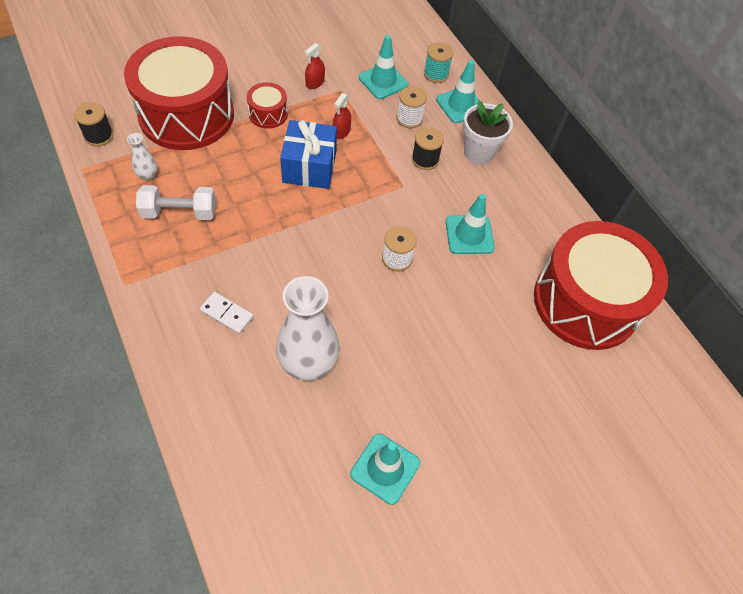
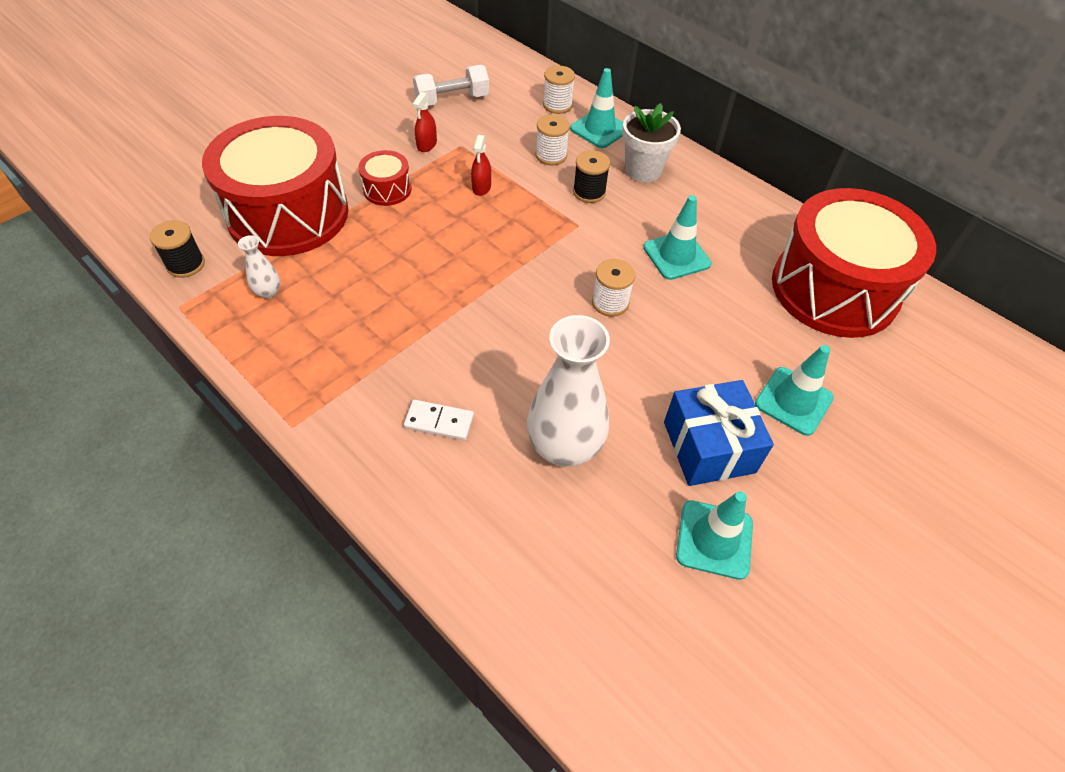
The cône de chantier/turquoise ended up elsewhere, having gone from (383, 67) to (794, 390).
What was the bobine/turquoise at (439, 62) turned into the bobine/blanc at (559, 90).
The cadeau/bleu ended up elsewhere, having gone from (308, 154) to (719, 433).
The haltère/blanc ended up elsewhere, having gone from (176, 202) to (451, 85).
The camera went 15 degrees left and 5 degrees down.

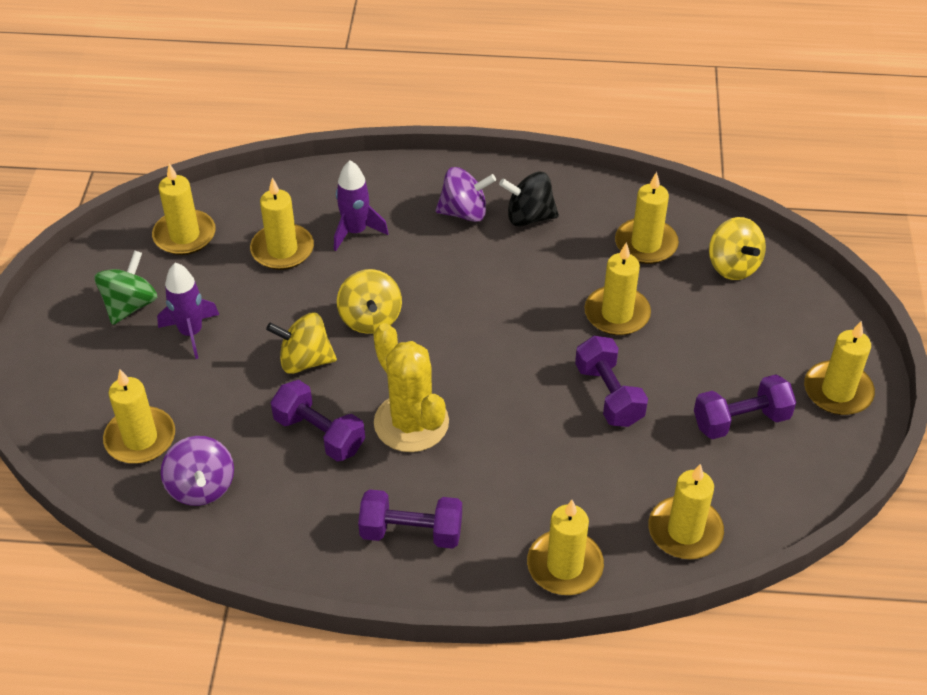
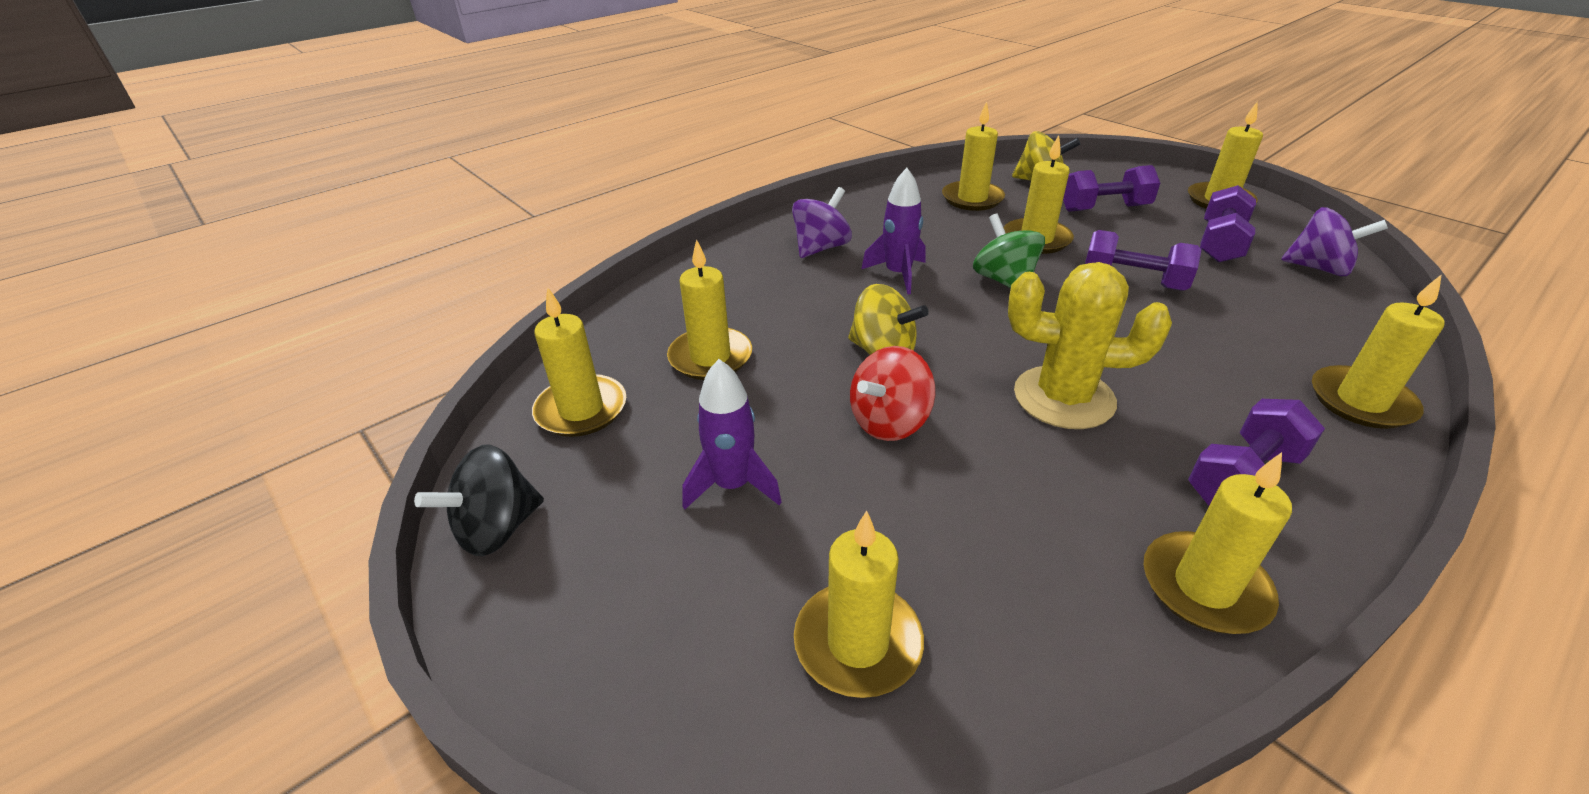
The fusée/violet ended up elsewhere, having gone from (361, 205) to (893, 231).
The toupie/noir ended up elsewhere, having gone from (529, 199) to (479, 500).
The toupie/vert ended up elsewhere, having gone from (125, 287) to (1009, 251).
What was the toupie/jaune at (301, 343) turned into the toupie/rouge at (893, 393).
The haltère/violet ended up elsewhere, having gone from (318, 420) to (1111, 188).
The toupie/violet ended up elsewhere, having gone from (197, 471) to (1334, 241).
The bougie/jaune ended up elsewhere, having gone from (686, 511) to (1218, 543).
The camera went 45 degrees left and 10 degrees down.

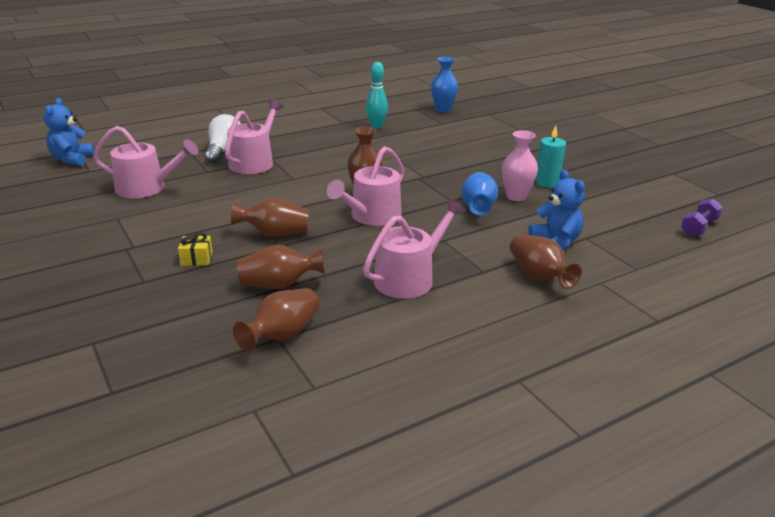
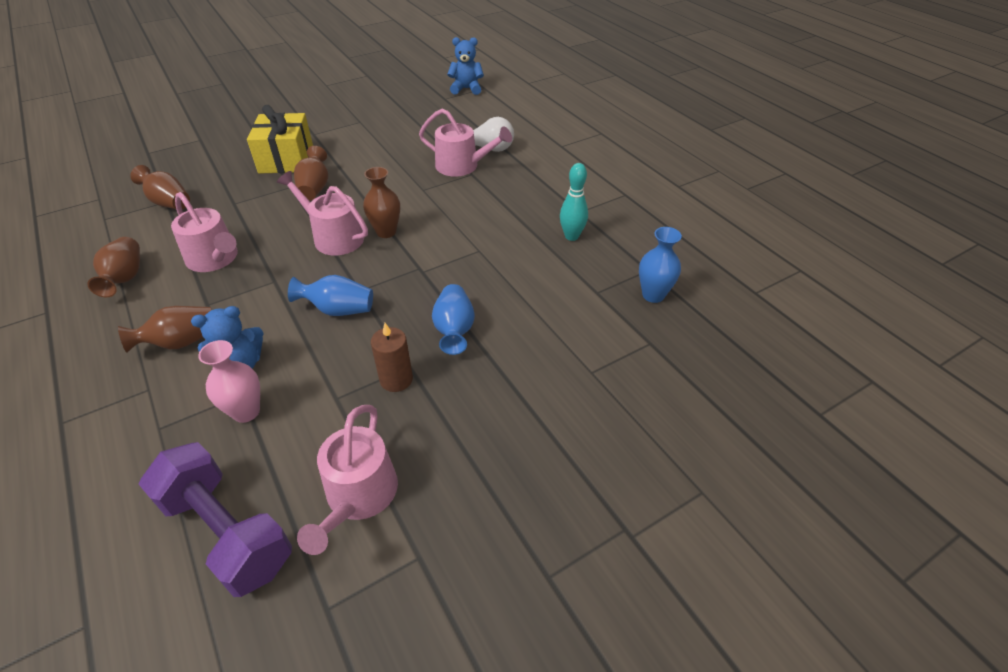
The arrosoir/rose ended up elsewhere, having gone from (145, 162) to (347, 480).
What was the bougie/turquoise at (550, 157) turned into the bougie/marron at (392, 357).
The vase/rose ended up elsewhere, having gone from (520, 165) to (229, 381).
The size of the haltère/violet at (702, 217) changed by a factor of 2.03.
The size of the cadeau/jaune at (195, 249) changed by a factor of 2.49.
The vase/marron ended up elsewhere, having gone from (281, 267) to (113, 267).
The second view gained the vase/bleu at (453, 319).
The camera went 90 degrees right and 15 degrees up.

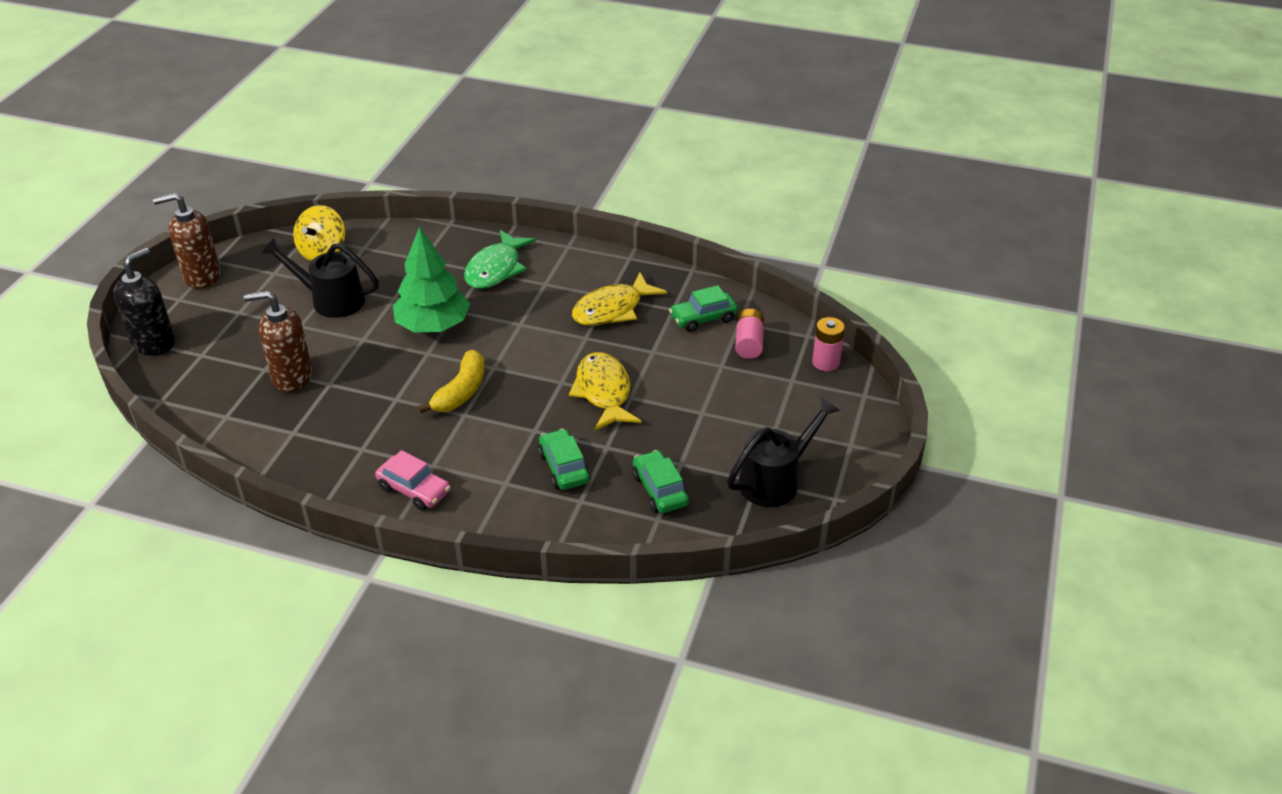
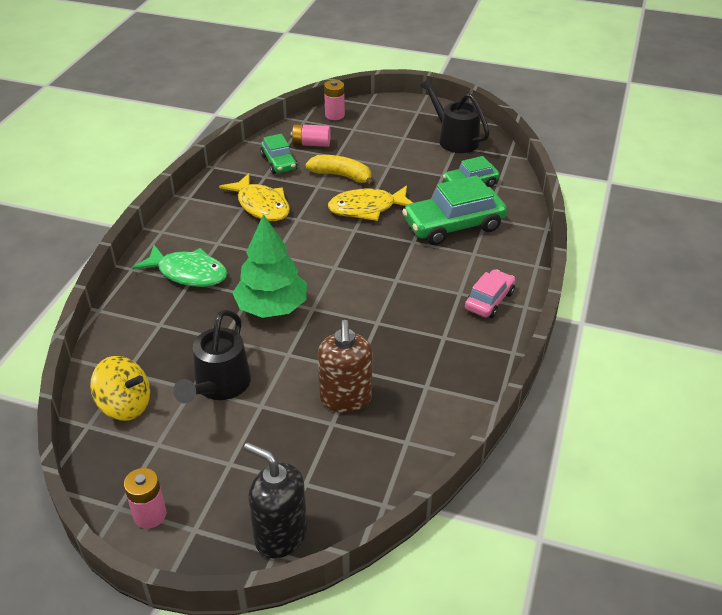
Where the distributeur de savon/marron stood at (187, 241), the pile/rose came to stand at (145, 498).
The banane/jaune ended up elsewhere, having gone from (451, 381) to (340, 170).
The size of the voiture/vert at (564, 459) changed by a factor of 1.72.
The camera went 90 degrees left and 0 degrees up.

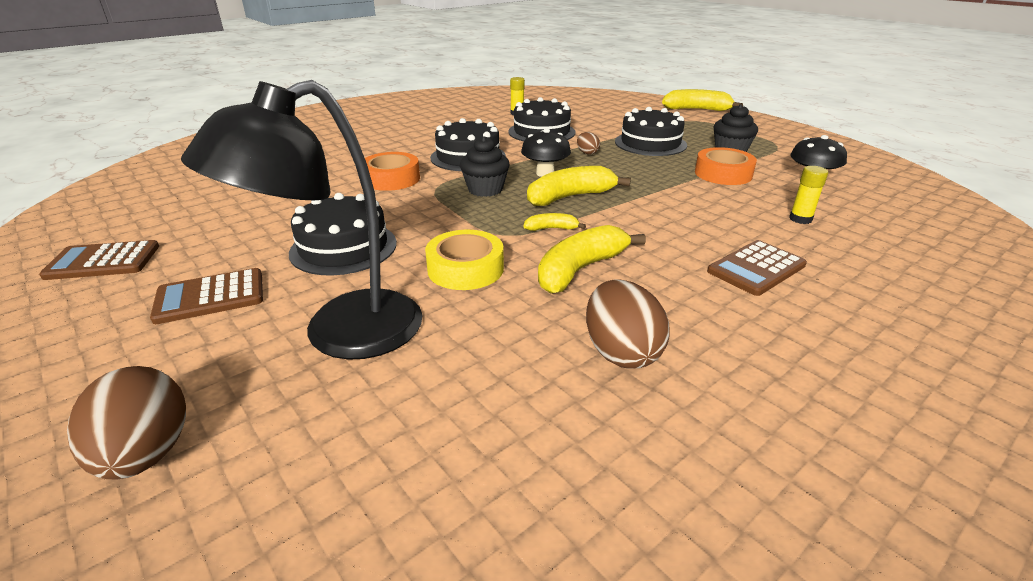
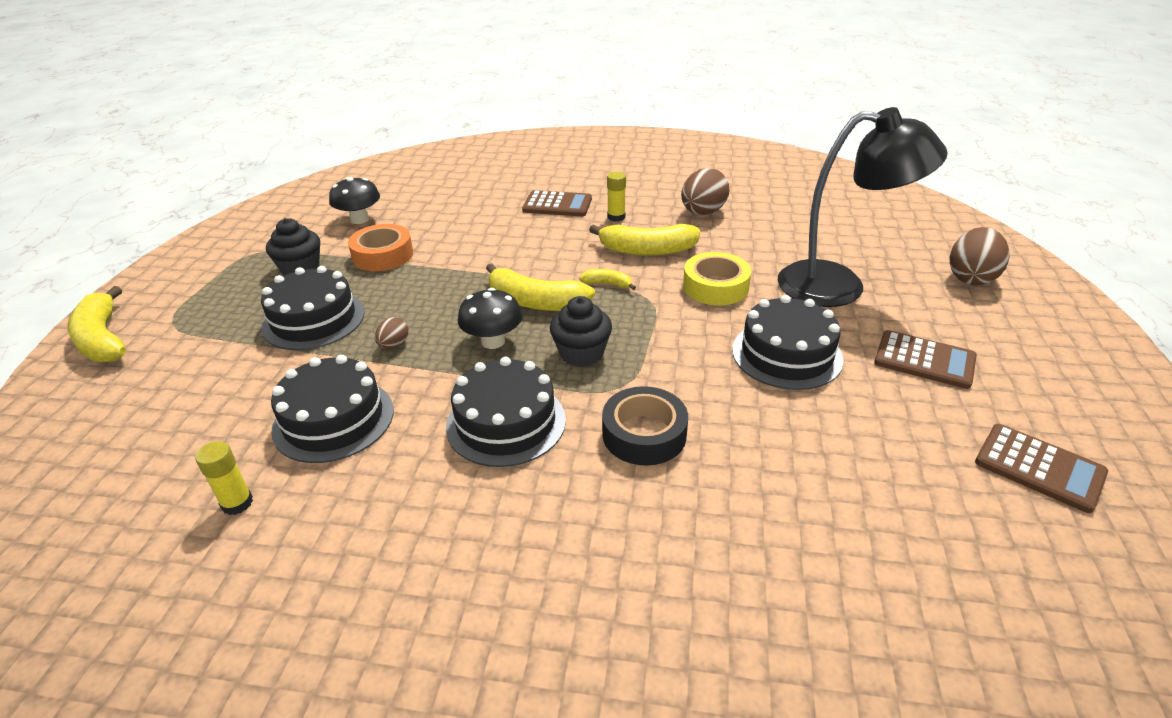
What was the ruban adhésif/orange at (392, 171) turned into the ruban adhésif/noir at (645, 426).
The bâton de colle/jaune ended up elsewhere, having gone from (808, 195) to (616, 197).
The banane/jaune at (555, 222) ended up facing another way, 150 degrees clockwise from before.
The camera went 130 degrees left and 5 degrees up.

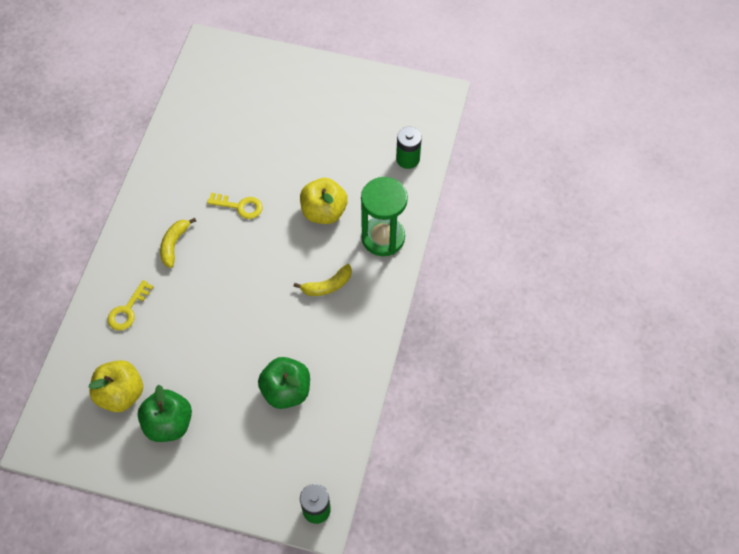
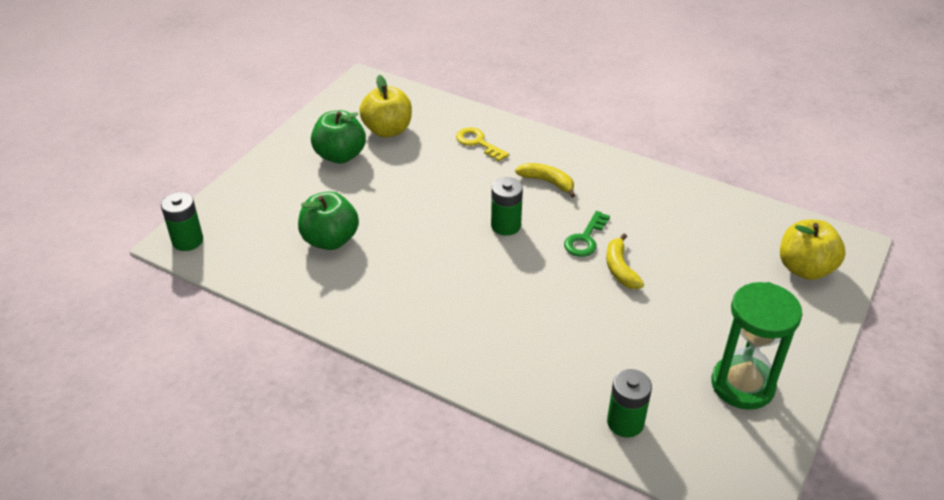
The sablier/vert ended up elsewhere, having gone from (384, 216) to (756, 346).
The pomme/jaune ended up elsewhere, having gone from (324, 201) to (813, 250).
What was the clé/jaune at (235, 206) turned into the clé/vert at (587, 234).
The banane/jaune ended up elsewhere, having gone from (322, 280) to (625, 261).
The second view gained the pile/vert at (507, 206).
The camera went 105 degrees right and 20 degrees down.

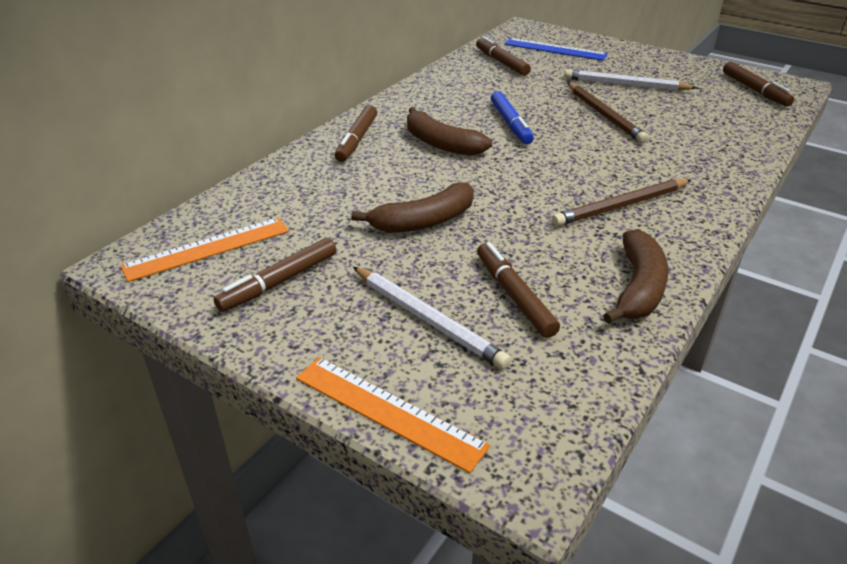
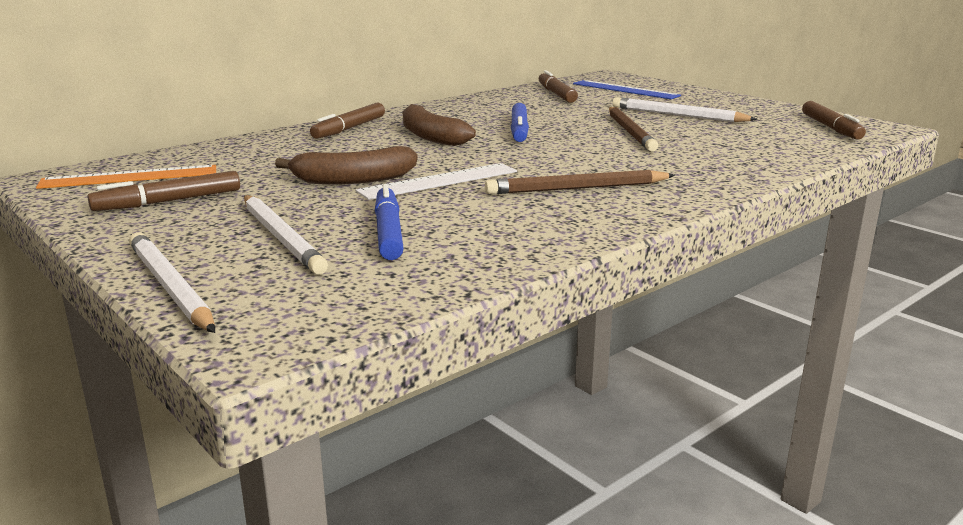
The second view lost the banane/marron at (636, 276).
What was the feutre/marron at (518, 290) turned into the feutre/bleu at (389, 222).
Where the règle/orange stood at (393, 415), the crayon/blanc came to stand at (172, 282).
The second view gained the règle/blanc at (436, 181).
The camera went 15 degrees right and 15 degrees down.

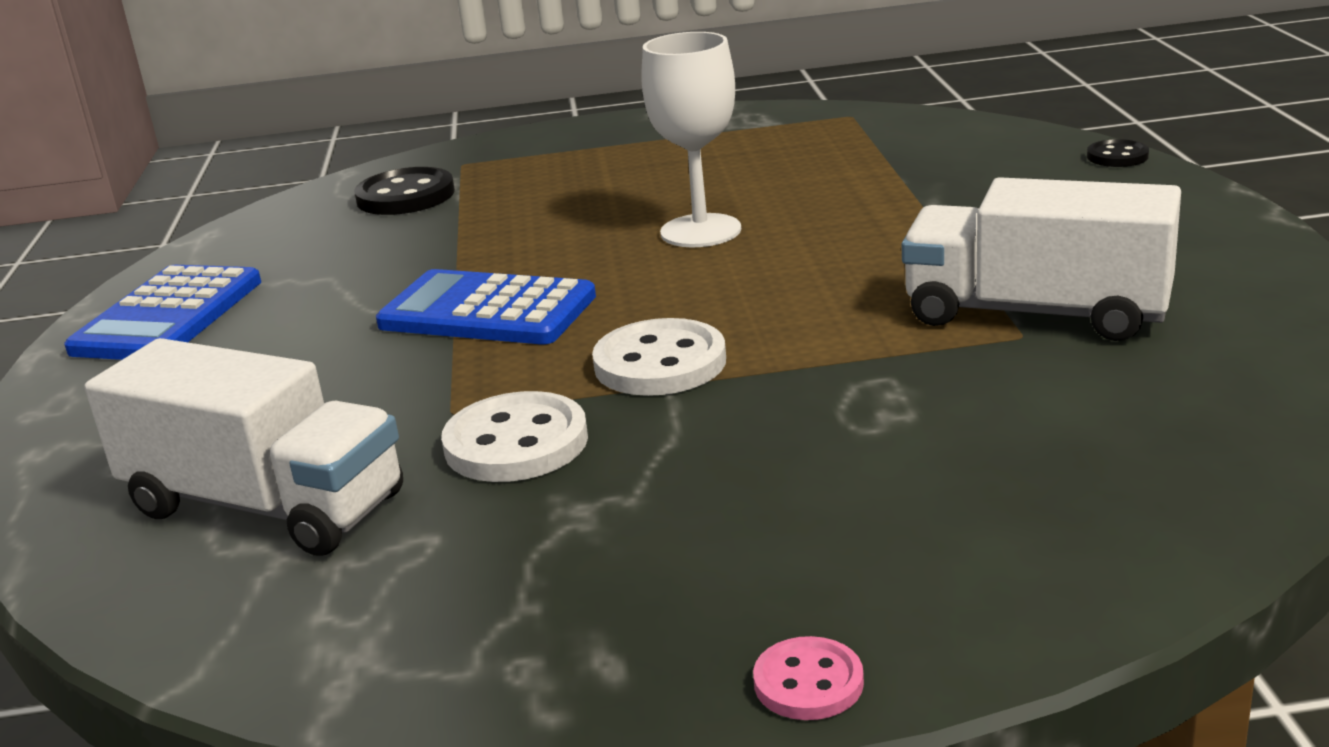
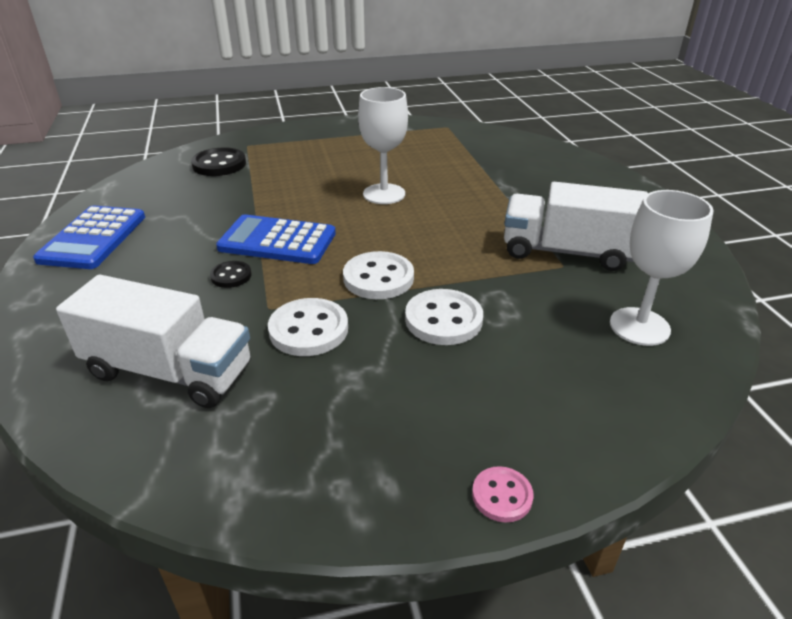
The bouton/noir ended up elsewhere, having gone from (1118, 153) to (231, 274).
The second view gained the verre à pied/blanc at (661, 268).
The second view gained the bouton/blanc at (444, 317).
The camera went 10 degrees left and 10 degrees up.

